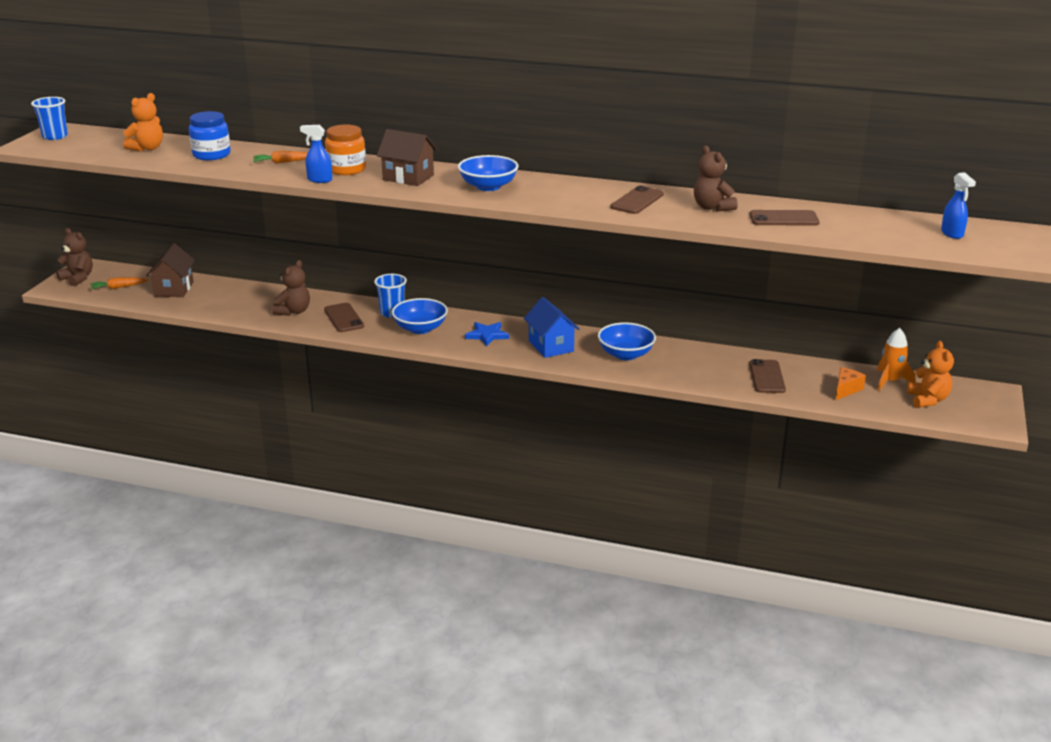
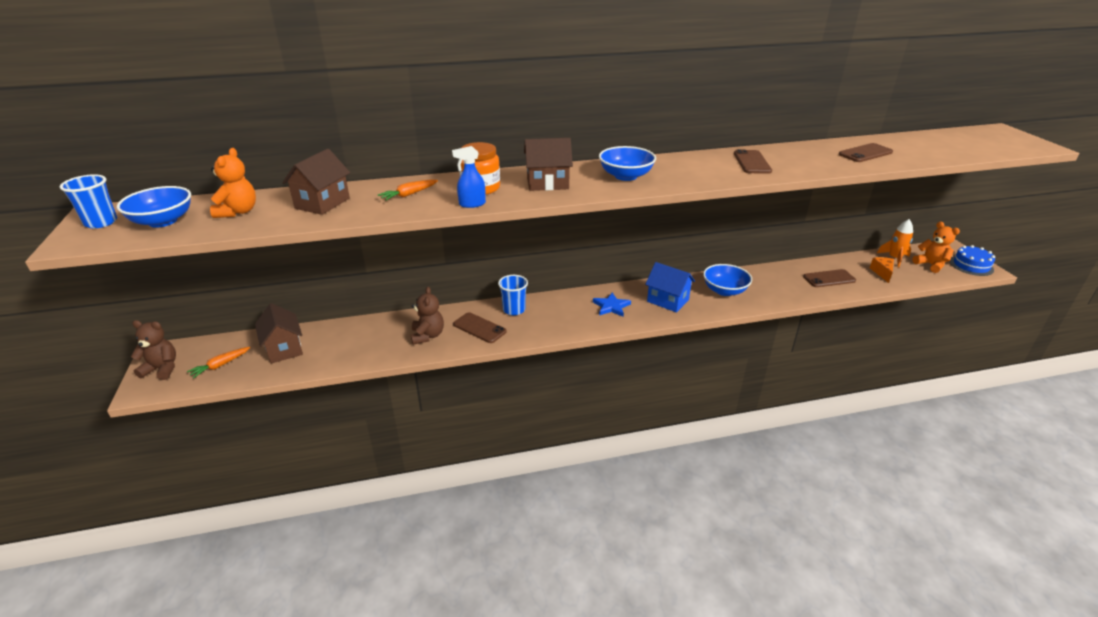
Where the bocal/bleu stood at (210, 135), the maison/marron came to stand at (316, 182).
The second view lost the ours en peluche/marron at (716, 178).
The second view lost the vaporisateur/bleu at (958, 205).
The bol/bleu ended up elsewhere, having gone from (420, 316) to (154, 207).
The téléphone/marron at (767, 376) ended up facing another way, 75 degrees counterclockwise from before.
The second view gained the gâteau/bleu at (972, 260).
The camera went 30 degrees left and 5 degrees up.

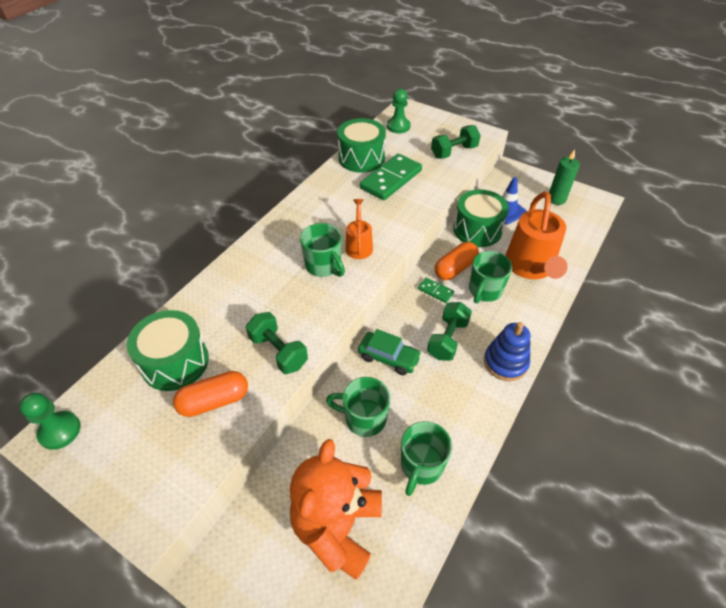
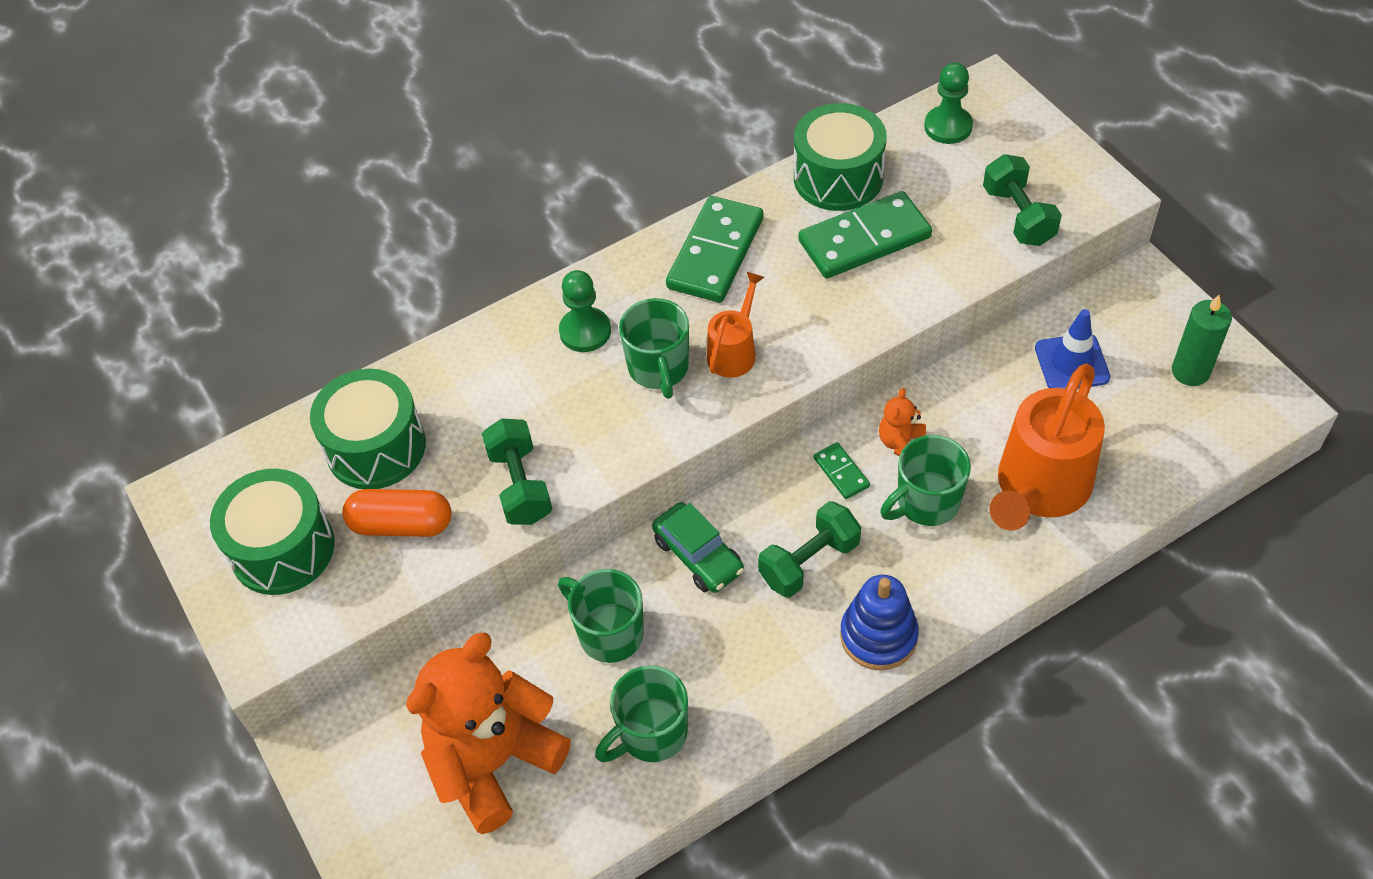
The haltère/vert at (456, 142) ended up facing another way, 75 degrees clockwise from before.
The tambour/vert ended up elsewhere, having gone from (481, 218) to (272, 532).
Where the gélule/orange stood at (457, 261), the ours en peluche/orange came to stand at (902, 422).
The pion/vert ended up elsewhere, having gone from (50, 421) to (585, 311).
The second view gained the domino/vert at (714, 249).
The camera went 30 degrees right and 5 degrees up.

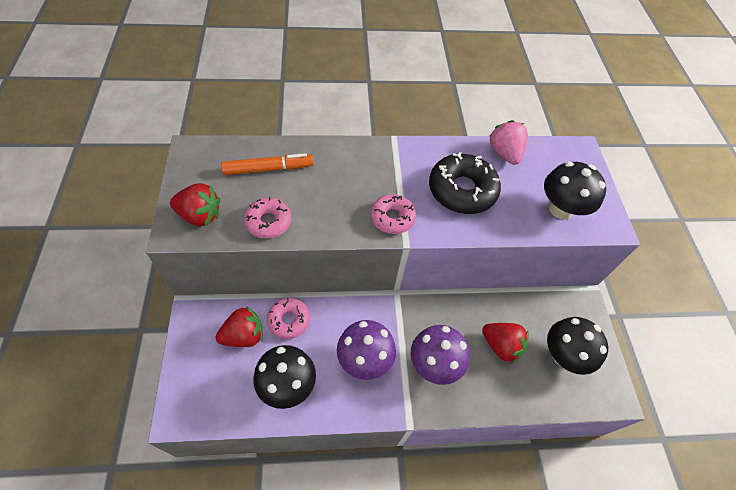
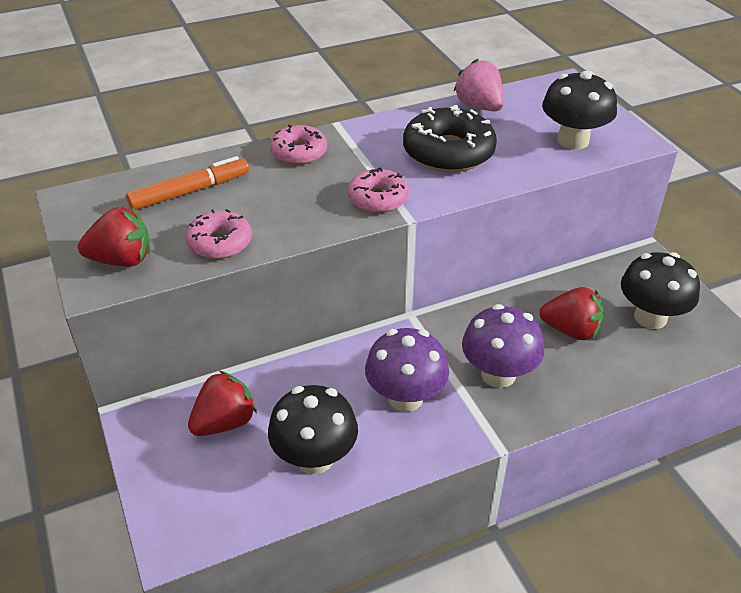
The beignet/rose ended up elsewhere, having gone from (288, 318) to (298, 144).
The camera went 15 degrees left and 15 degrees down.

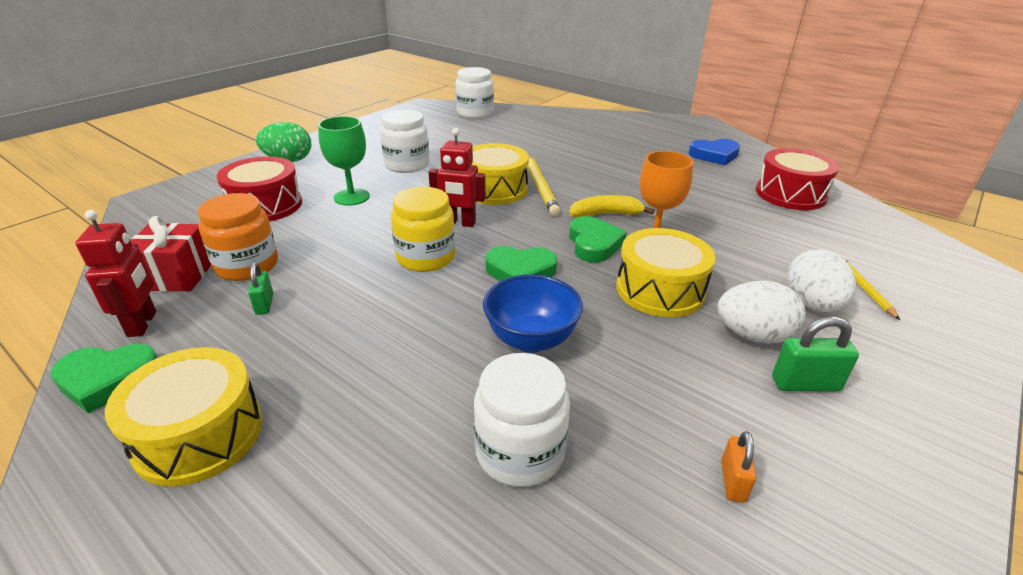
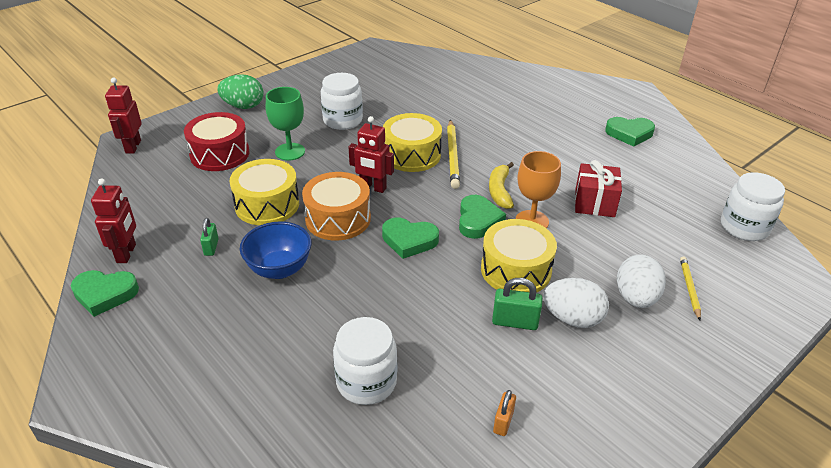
The bocal/blanc ended up elsewhere, having gone from (475, 93) to (753, 206).
What was the cœur/bleu at (714, 152) turned into the cœur/vert at (630, 132).
The second view lost the tambour/rouge at (797, 179).
Where the bocal/jaune stood at (423, 229), the tambour/orange came to stand at (336, 206).
The second view lost the bocal/orange at (238, 237).
The banane/jaune at (611, 206) ended up facing another way, 90 degrees counterclockwise from before.
The cadeau/rouge ended up elsewhere, having gone from (171, 254) to (598, 188).
The bol/bleu ended up elsewhere, having gone from (533, 313) to (276, 250).
The cadenas/vert ended up elsewhere, having gone from (815, 354) to (517, 304).
The tambour/jaune ended up elsewhere, having gone from (183, 416) to (264, 192).
The second view gained the robot/rouge at (123, 116).
The camera went 10 degrees right and 5 degrees up.

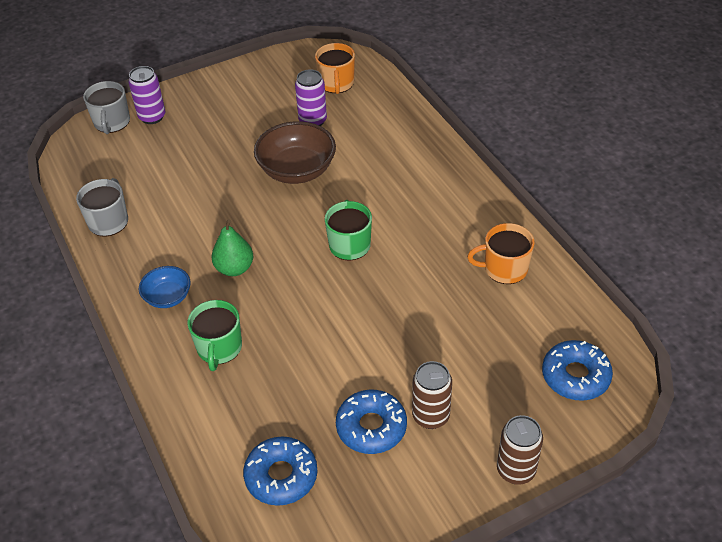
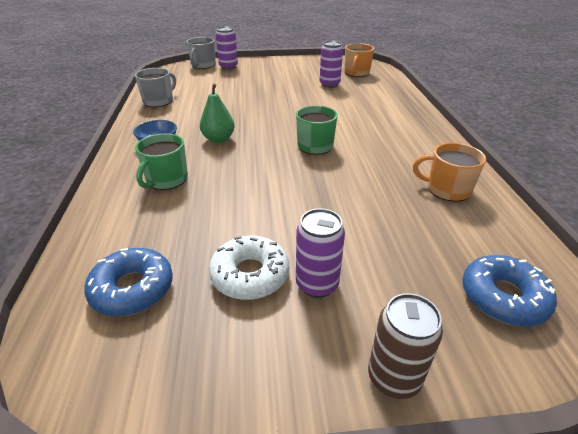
The second view lost the bol/marron at (295, 152).
What was the canette/marron at (432, 395) turned into the canette/violet at (320, 253).
What was the beignet/bleu at (371, 422) turned into the beignet/blanc at (249, 268).
The camera went 20 degrees right and 10 degrees down.

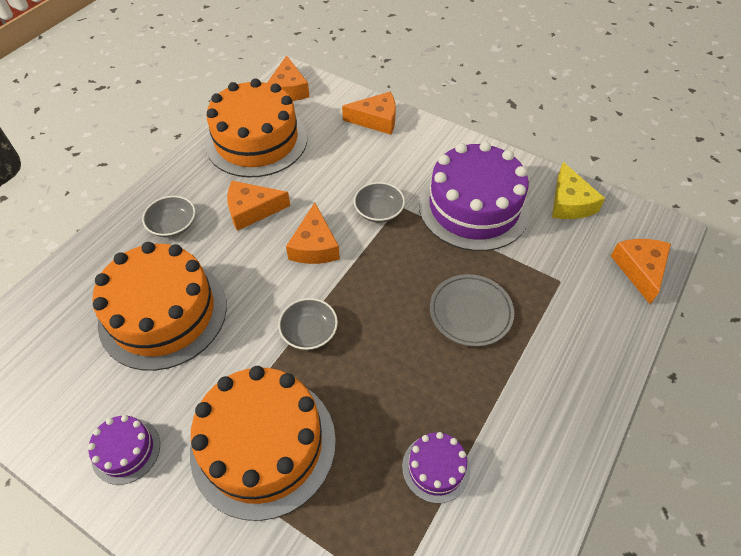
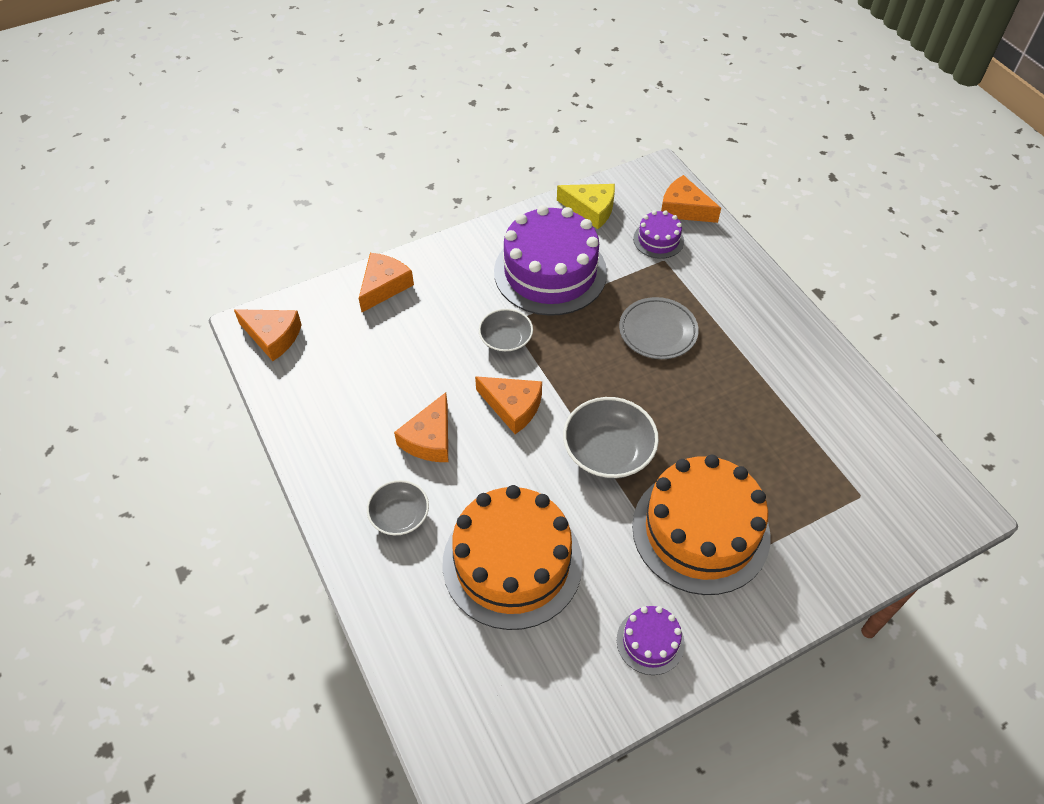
The second view lost the gâteau/orange at (256, 127).
The size of the bol/gris at (308, 324) changed by a factor of 1.59.
The gâteau/violet ended up elsewhere, having gone from (436, 467) to (658, 234).
The camera went 60 degrees left and 0 degrees up.

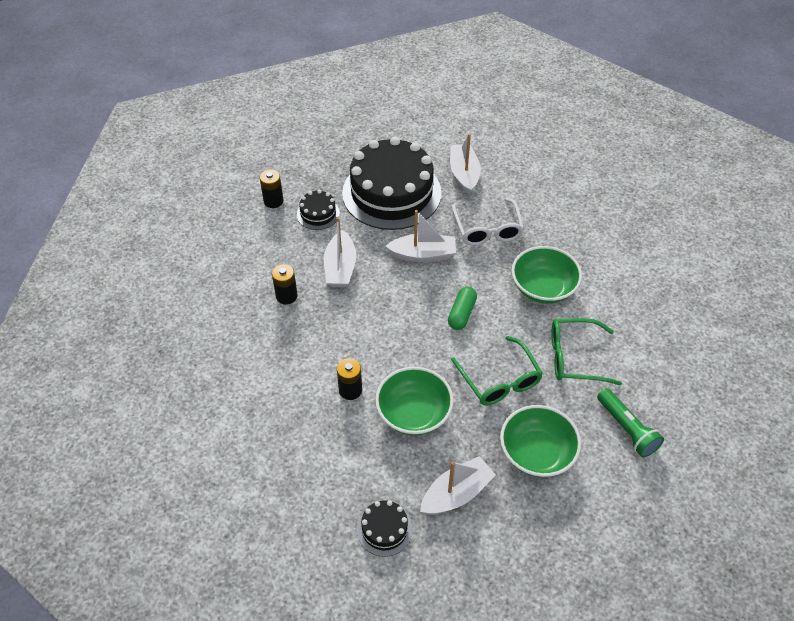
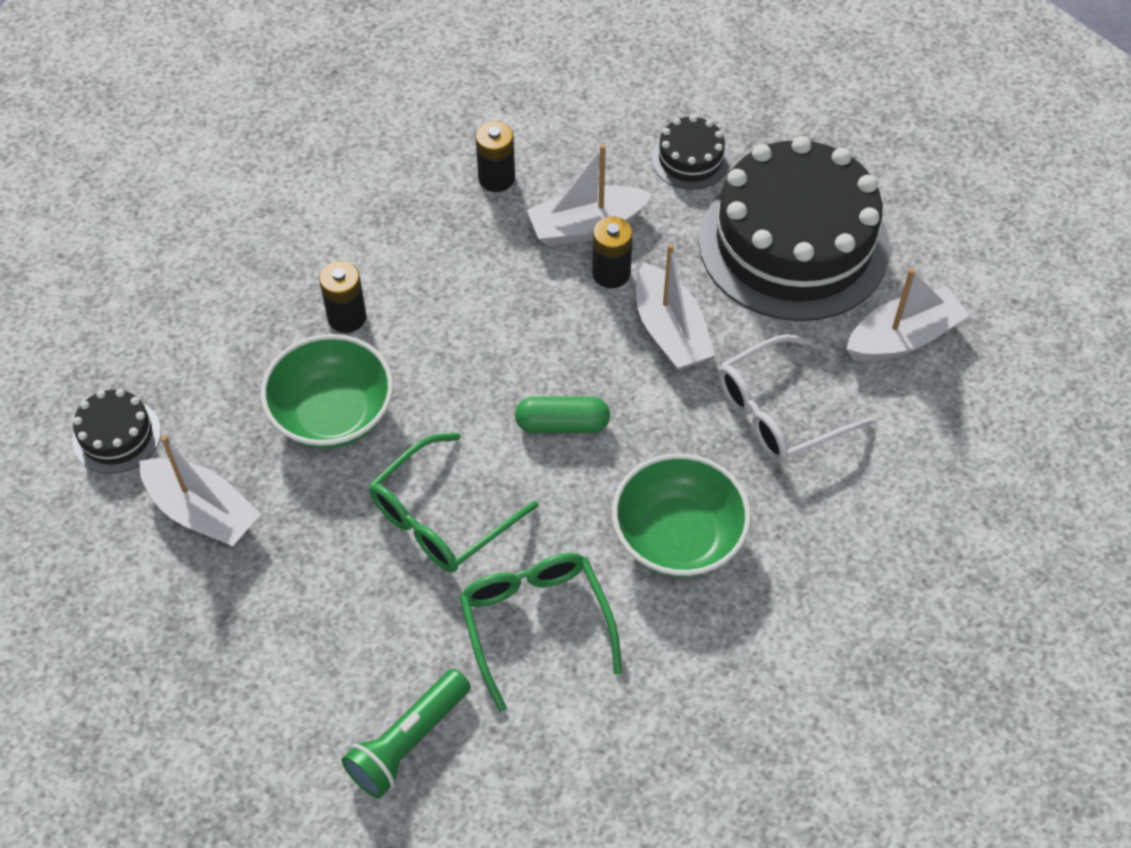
The pile/noir ended up elsewhere, having gone from (272, 188) to (612, 252).
The second view lost the bol/vert at (540, 441).
The camera went 70 degrees right and 5 degrees up.

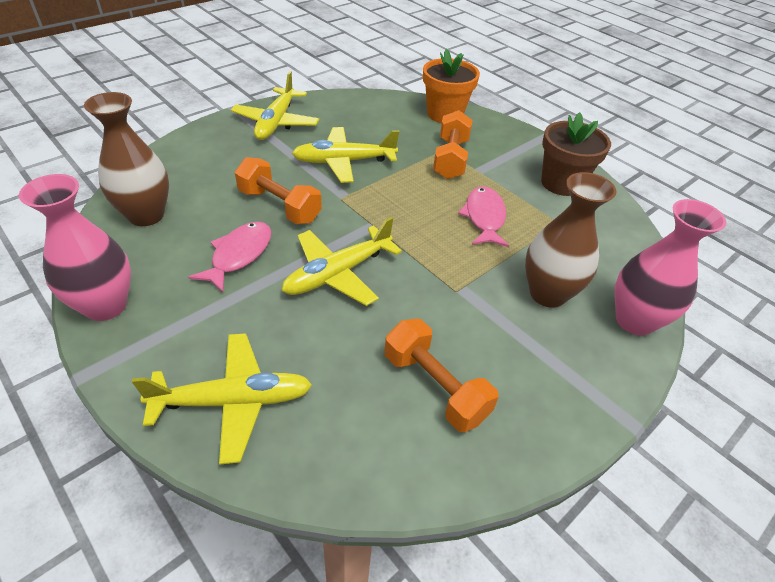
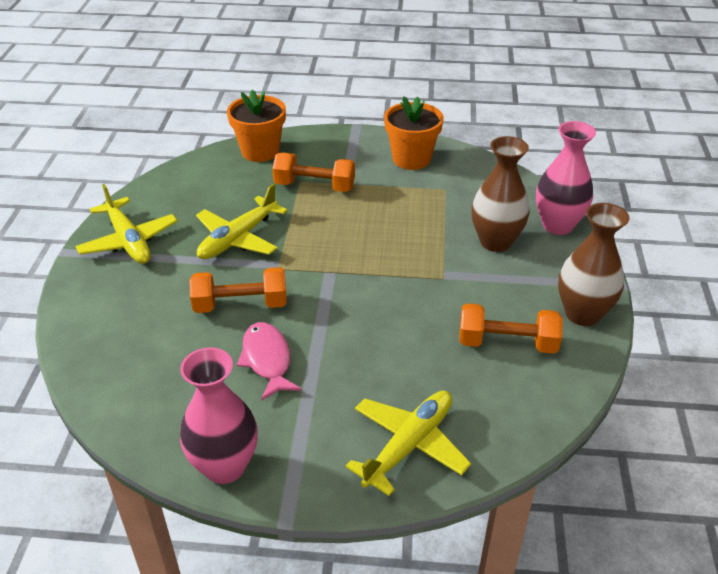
The vase/marron ended up elsewhere, having gone from (126, 159) to (593, 264).
The haltère/orange at (452, 144) ended up facing another way, 45 degrees counterclockwise from before.
What was the pot de fleurs/marron at (576, 154) turned into the pot de fleurs/orange at (414, 133).
The second view lost the poisson/rose at (483, 216).
The second view lost the avion/jaune at (342, 261).
The camera went 40 degrees left and 5 degrees down.

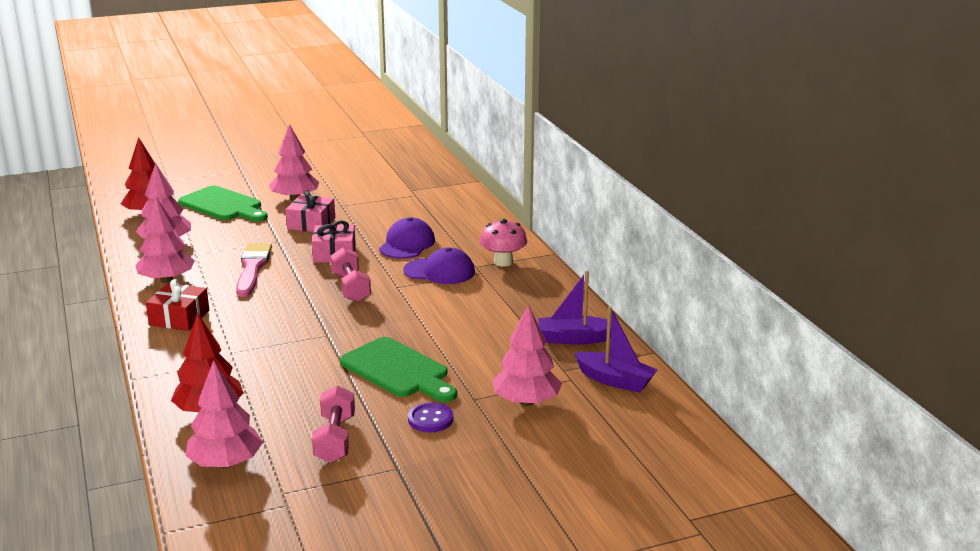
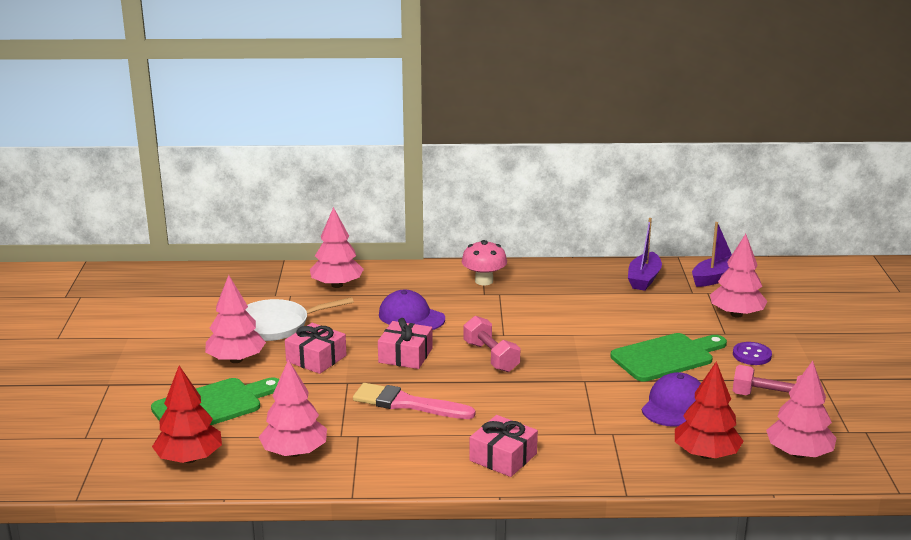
The arbre/rose ended up elsewhere, having gone from (165, 239) to (337, 247).
The haltère/rose at (350, 274) ended up facing another way, 60 degrees clockwise from before.
The casquette/violet ended up elsewhere, having gone from (439, 265) to (671, 399).
What was the cadeau/rouge at (177, 305) turned into the cadeau/rose at (503, 446).
The second view gained the poêle/blanc at (300, 319).
The camera went 70 degrees left and 0 degrees up.

